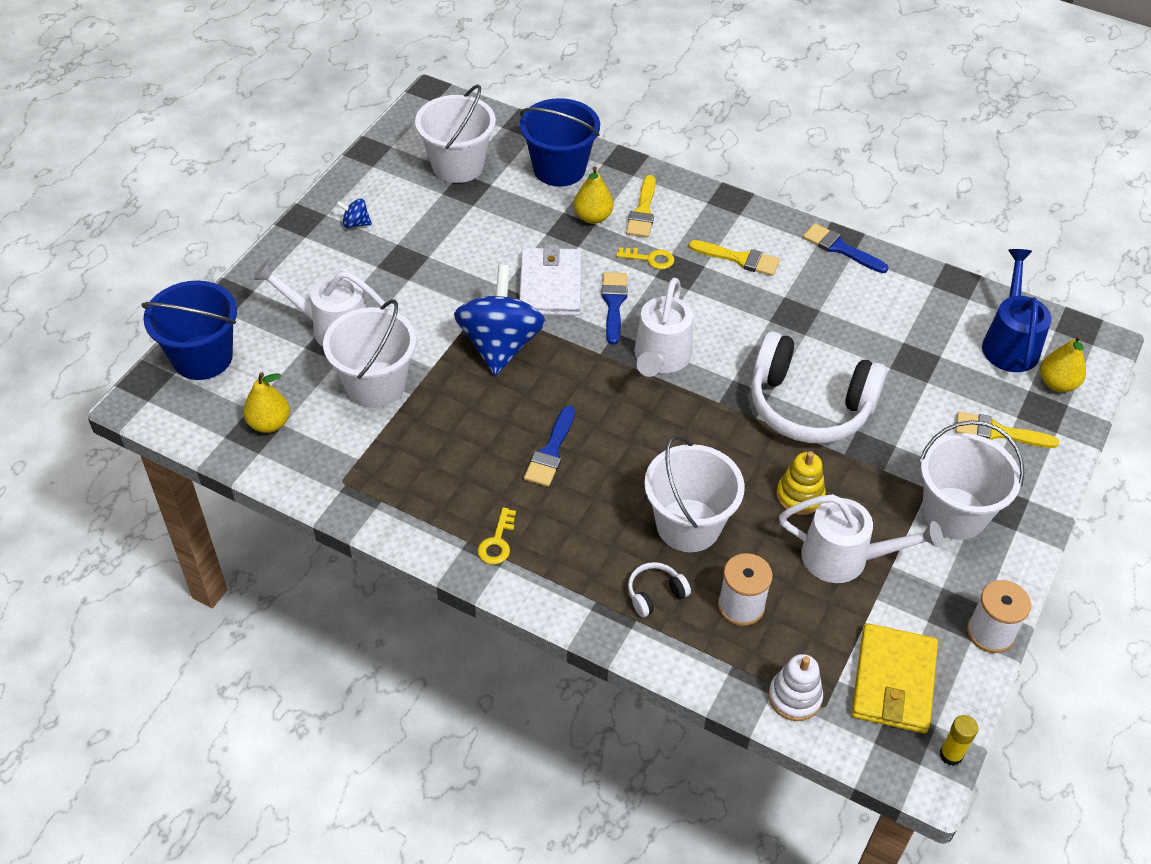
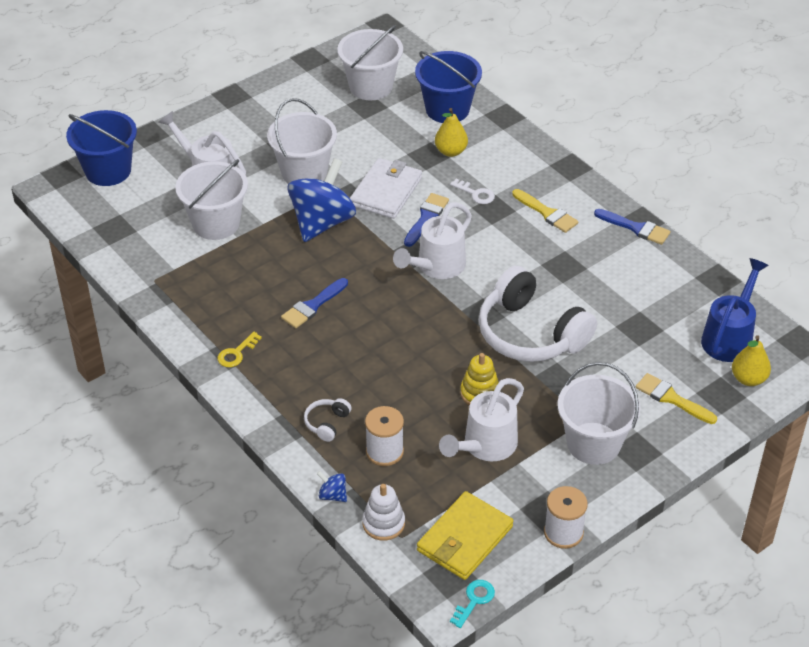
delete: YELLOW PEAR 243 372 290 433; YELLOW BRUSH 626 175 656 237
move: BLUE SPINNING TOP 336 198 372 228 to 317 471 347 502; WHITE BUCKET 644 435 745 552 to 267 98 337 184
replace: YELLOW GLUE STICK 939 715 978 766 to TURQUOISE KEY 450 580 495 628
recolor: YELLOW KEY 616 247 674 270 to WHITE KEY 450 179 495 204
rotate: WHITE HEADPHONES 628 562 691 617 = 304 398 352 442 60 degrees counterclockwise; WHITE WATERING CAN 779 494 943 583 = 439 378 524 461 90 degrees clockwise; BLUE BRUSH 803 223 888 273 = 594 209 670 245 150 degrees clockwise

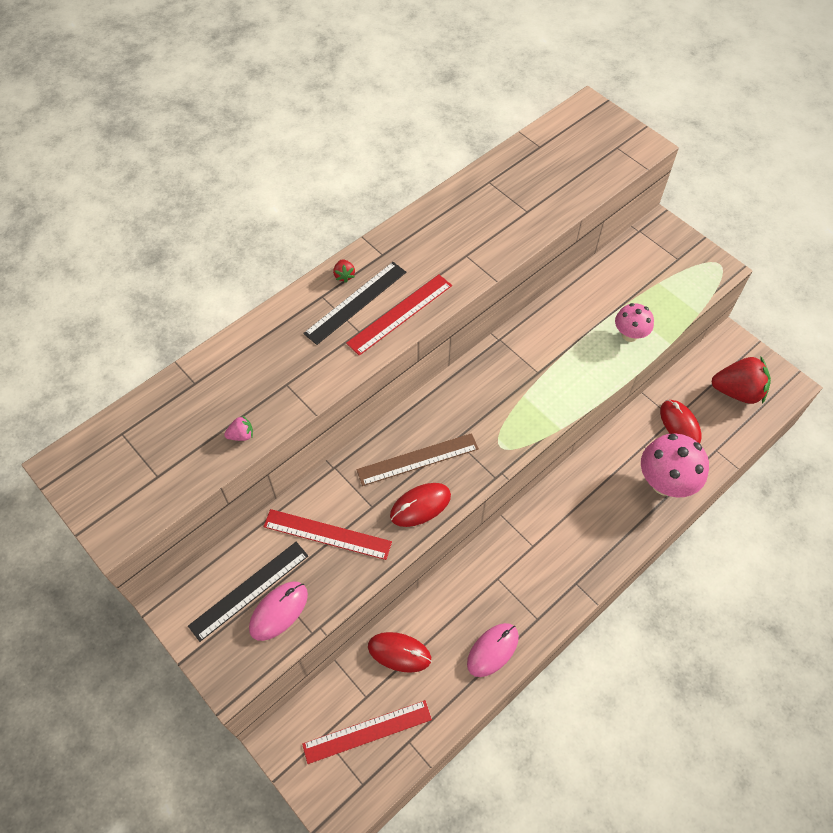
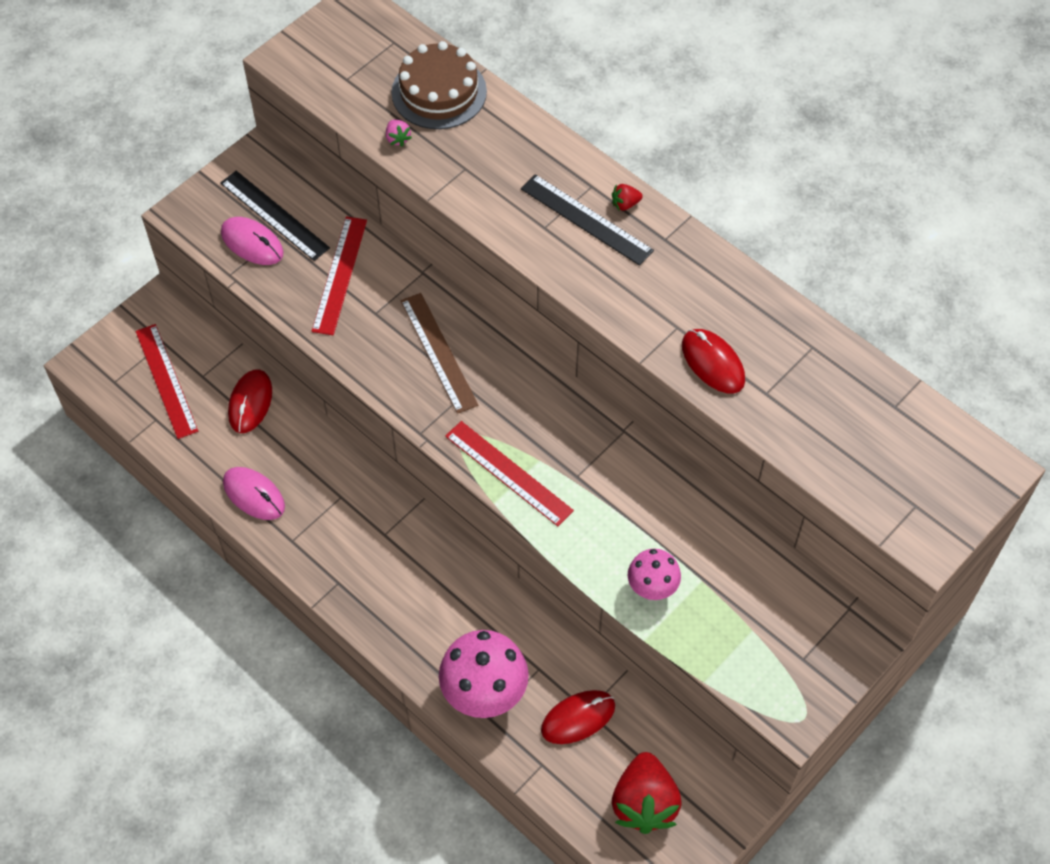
insert: BROWN CAKE 391 41 487 129
move: RED RULER 346 275 452 356 to 445 421 574 526; RED MOUSE 390 483 451 527 to 682 329 745 394

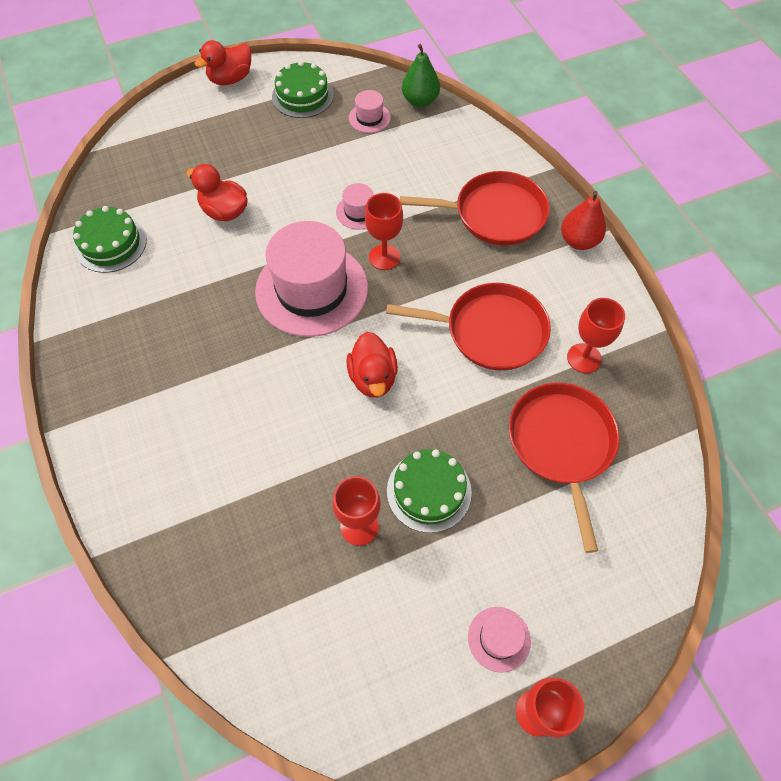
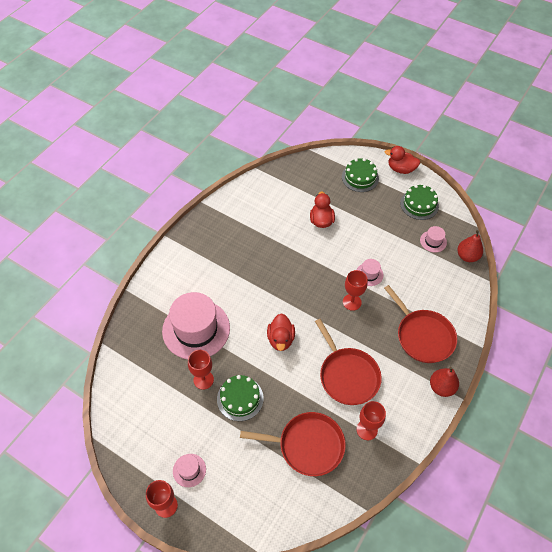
move: GREEN CAKE 73 206 147 273 to 342 158 379 192; PINK HAT 255 221 368 337 to 162 292 230 359
recolor: GREEN PEAR 402 44 440 107 to RED PEAR 457 230 483 262
rotate: RED DUCK 346 332 398 398 = 267 313 295 351 45 degrees counterclockwise; RED PAN 509 383 620 553 = 240 412 346 476 45 degrees clockwise

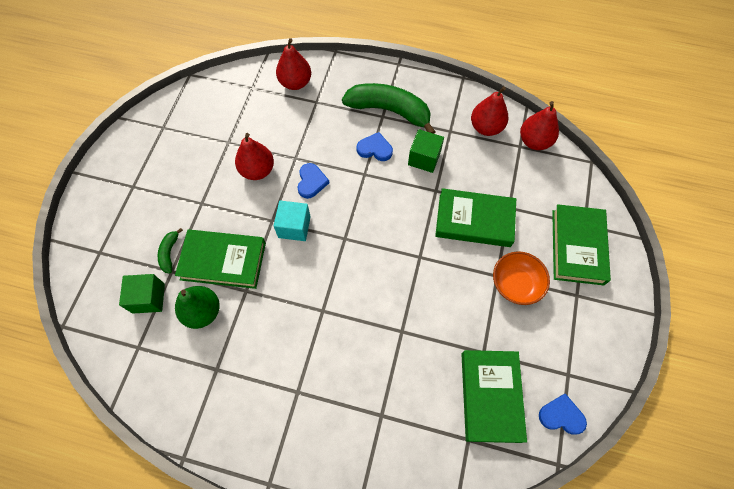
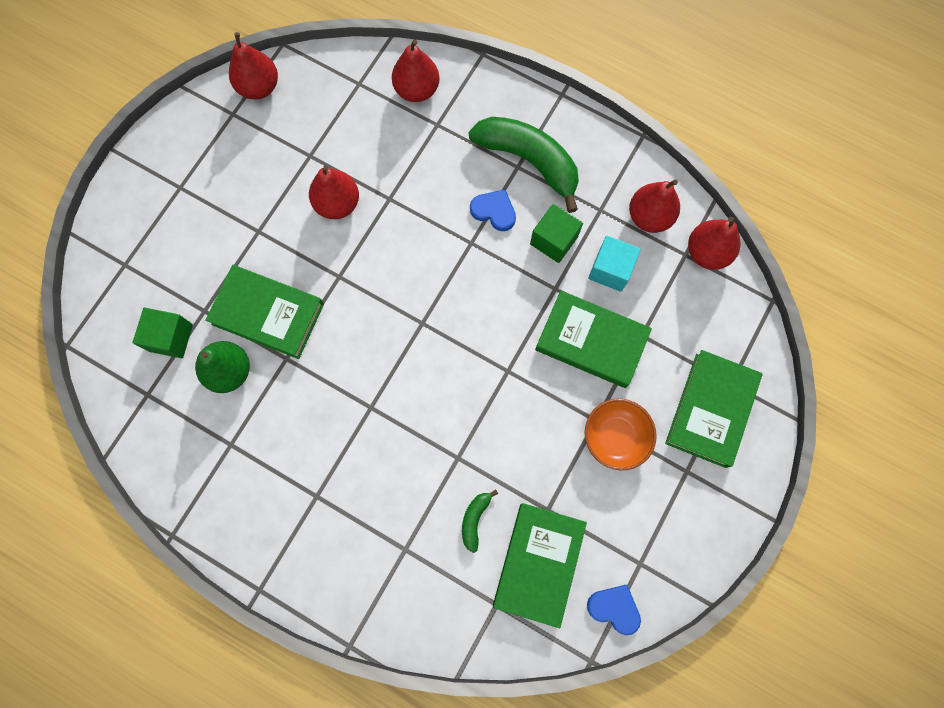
delete: BLUE HEART 298 163 330 199
insert: RED PEAR 229 32 278 99
move: GREEN BANANA 158 228 183 274 to 462 489 498 553; TURQUOISE CUBE 274 201 311 241 to 588 236 641 292

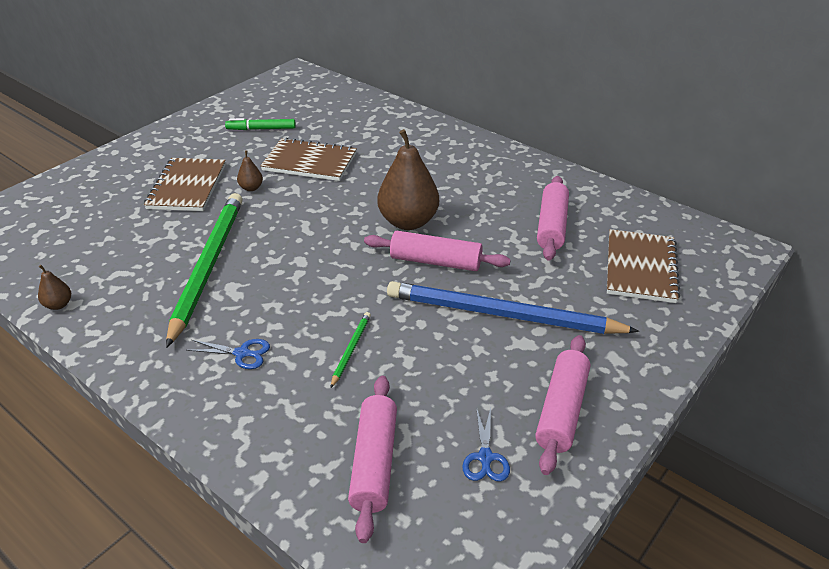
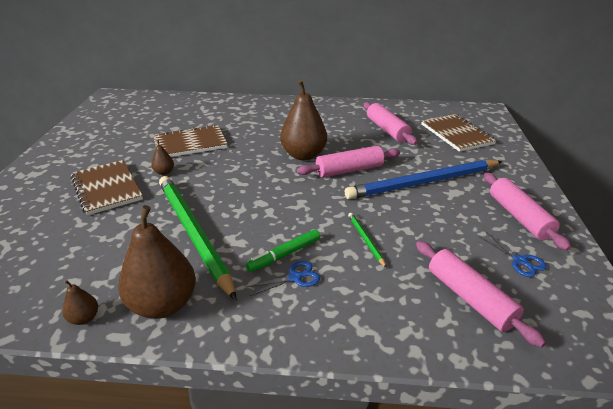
insert: BROWN PEAR 118 205 196 319
move: GREEN MARKER 225 118 296 130 to 246 230 320 272

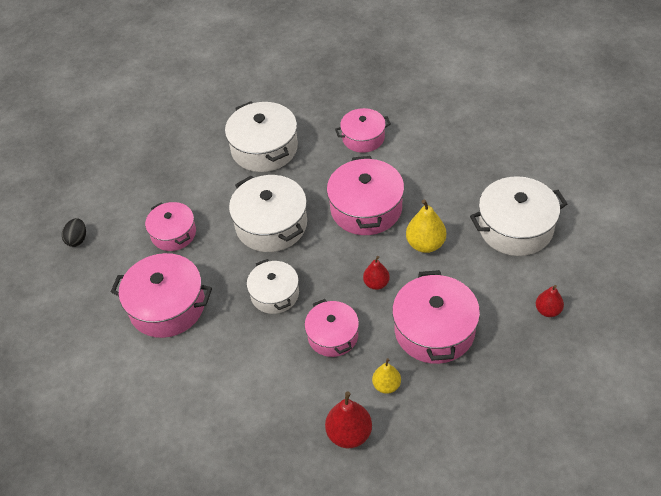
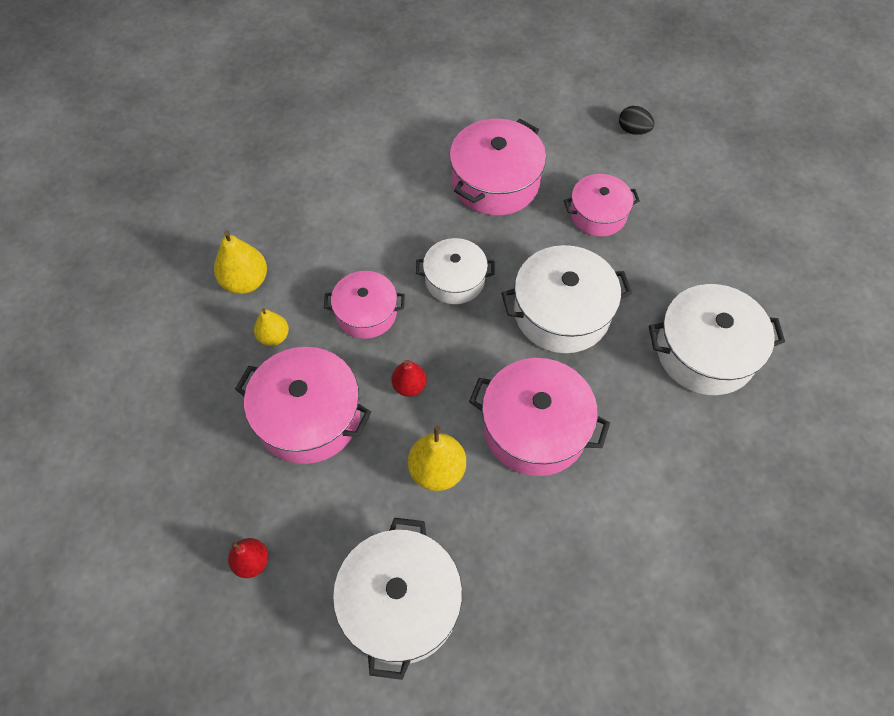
delete: PINK POT 335 108 391 153
recolor: RED PEAR 325 391 372 448 to YELLOW PEAR 214 230 267 294

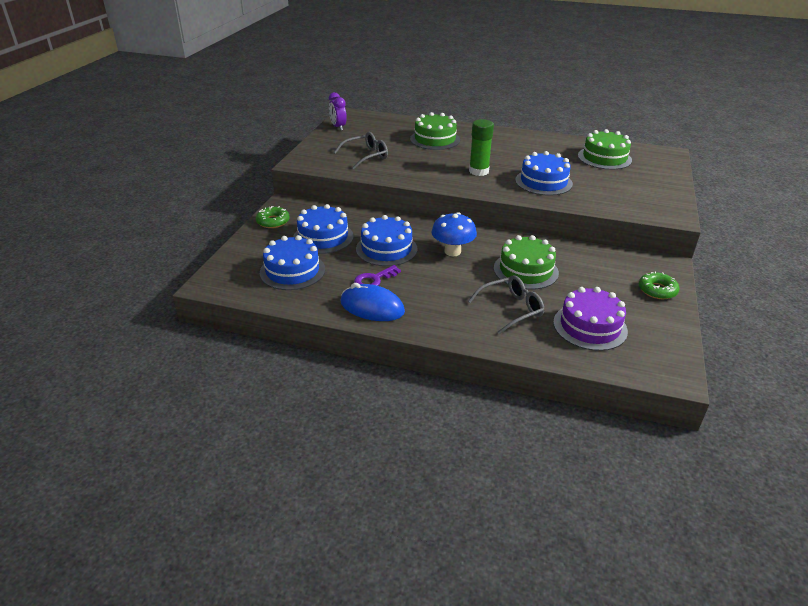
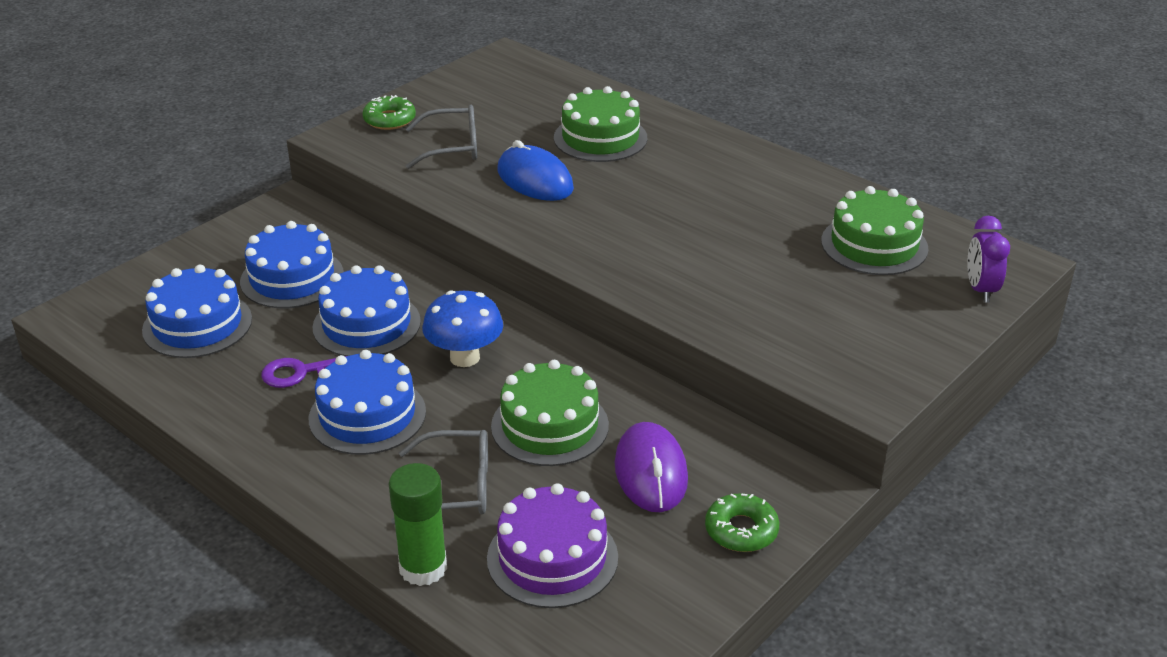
insert: PURPLE MOUSE 615 422 688 512
move: GREEN DONUT 256 206 290 228 to 362 95 416 130; PURPLE CLOCK 329 92 347 131 to 968 216 1010 302; BLUE MOUSE 341 283 405 321 to 497 140 574 201; GREEN GLUE STICK 469 119 494 176 to 389 463 447 586; BLUE CAKE 515 151 573 196 to 309 350 426 455

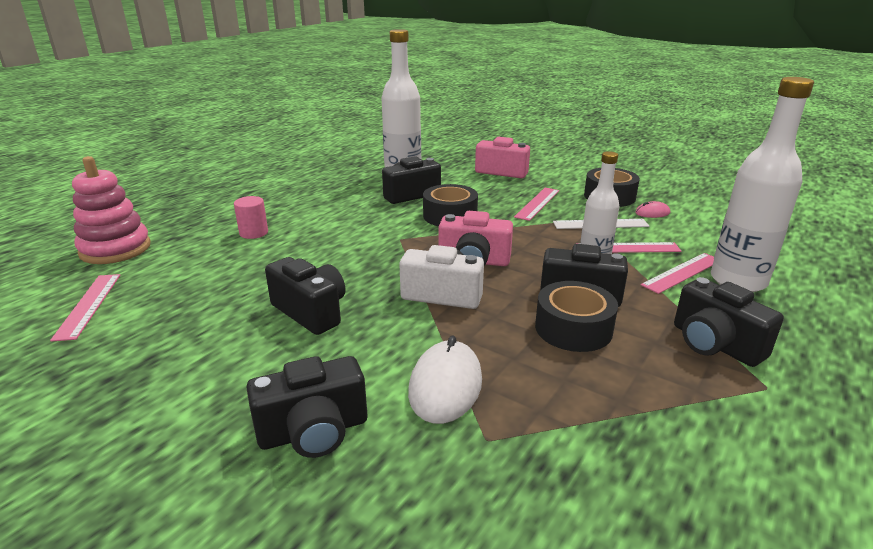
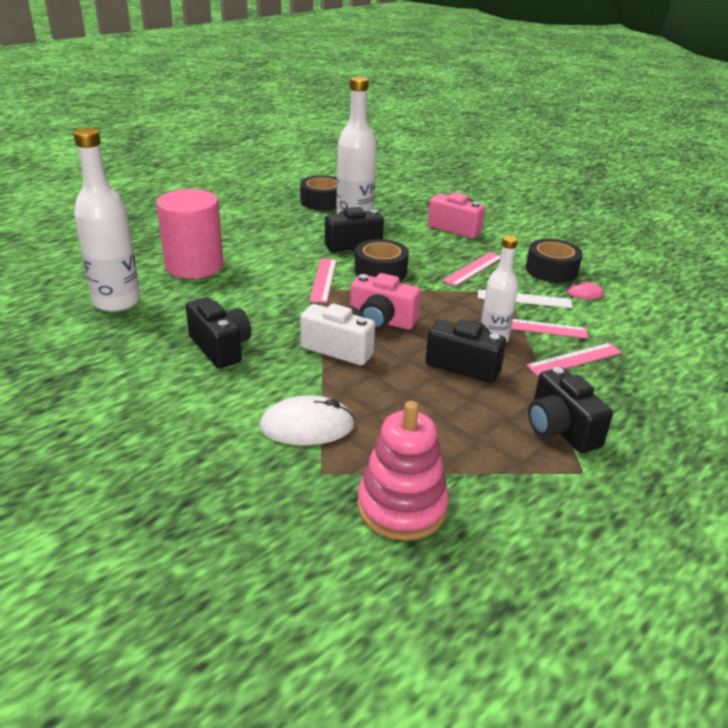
delete: BLACK CAMERA 246 356 367 458
move: PINK RULER 50 274 121 342 to 309 258 337 303; PINK STACKING TOY 72 156 151 264 to 357 401 449 540; BLACK TAPE 535 281 618 352 to 300 175 337 211; WHITE BOTTLE 711 77 814 292 to 73 128 140 312
rotate: WHITE MOUSE 408 336 482 424 = 259 395 355 445 60 degrees clockwise
resize: PINK CYLINDER 234 196 268 239 = 156 189 223 279 x2.20

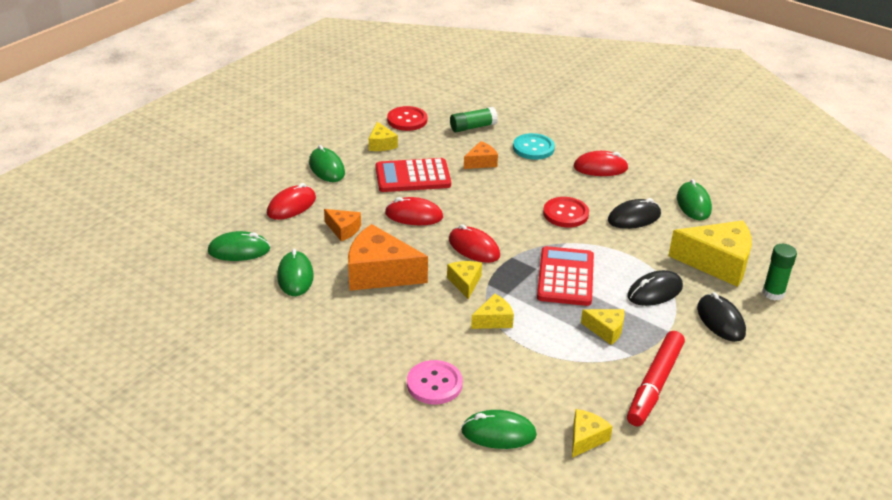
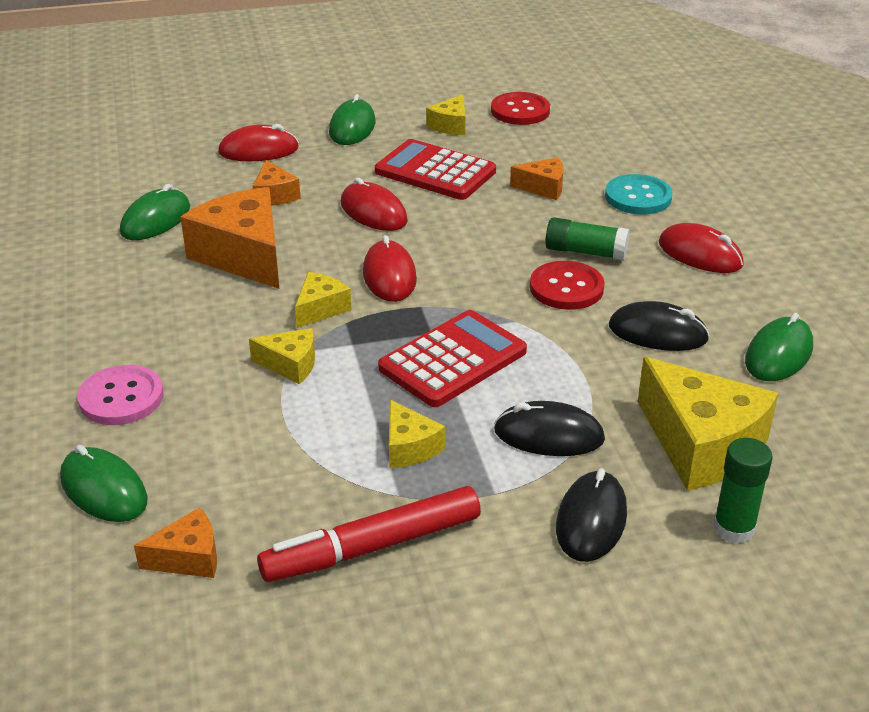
delete: GREEN MOUSE 208 231 270 261
move: GREEN GLUE STICK 450 107 498 132 to 545 217 629 260
recolor: YELLOW CHEESE 572 409 613 458 to ORANGE CHEESE 134 507 217 578

